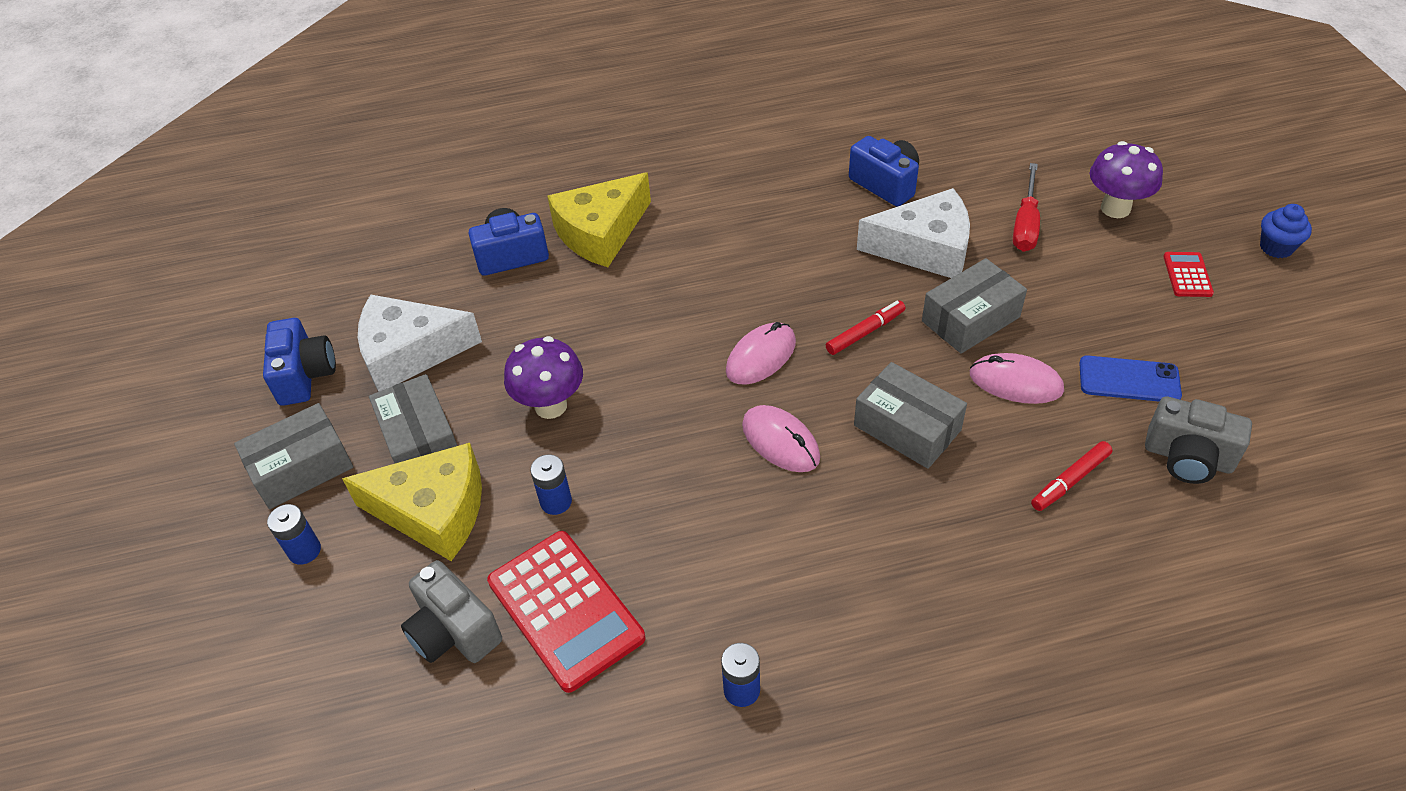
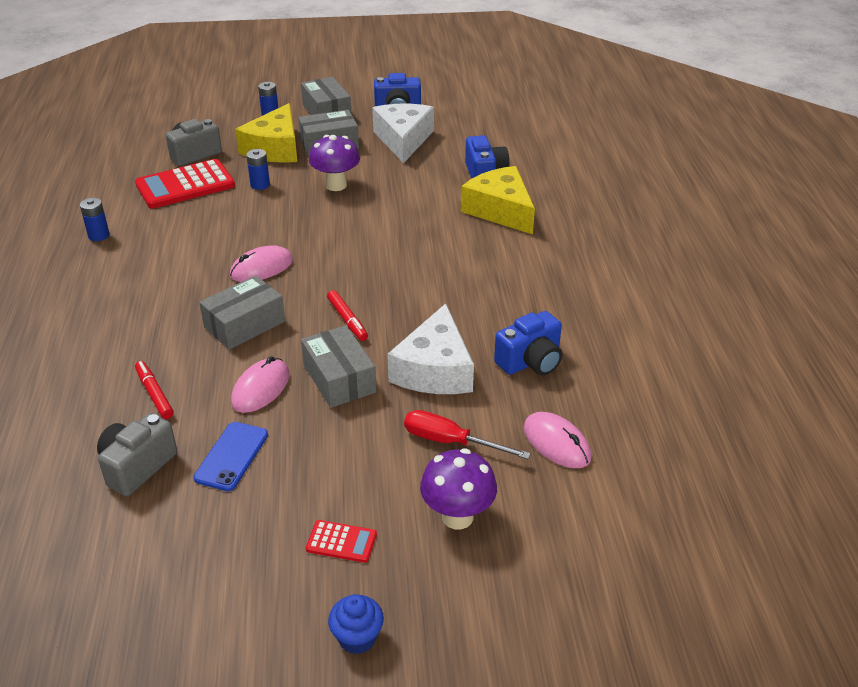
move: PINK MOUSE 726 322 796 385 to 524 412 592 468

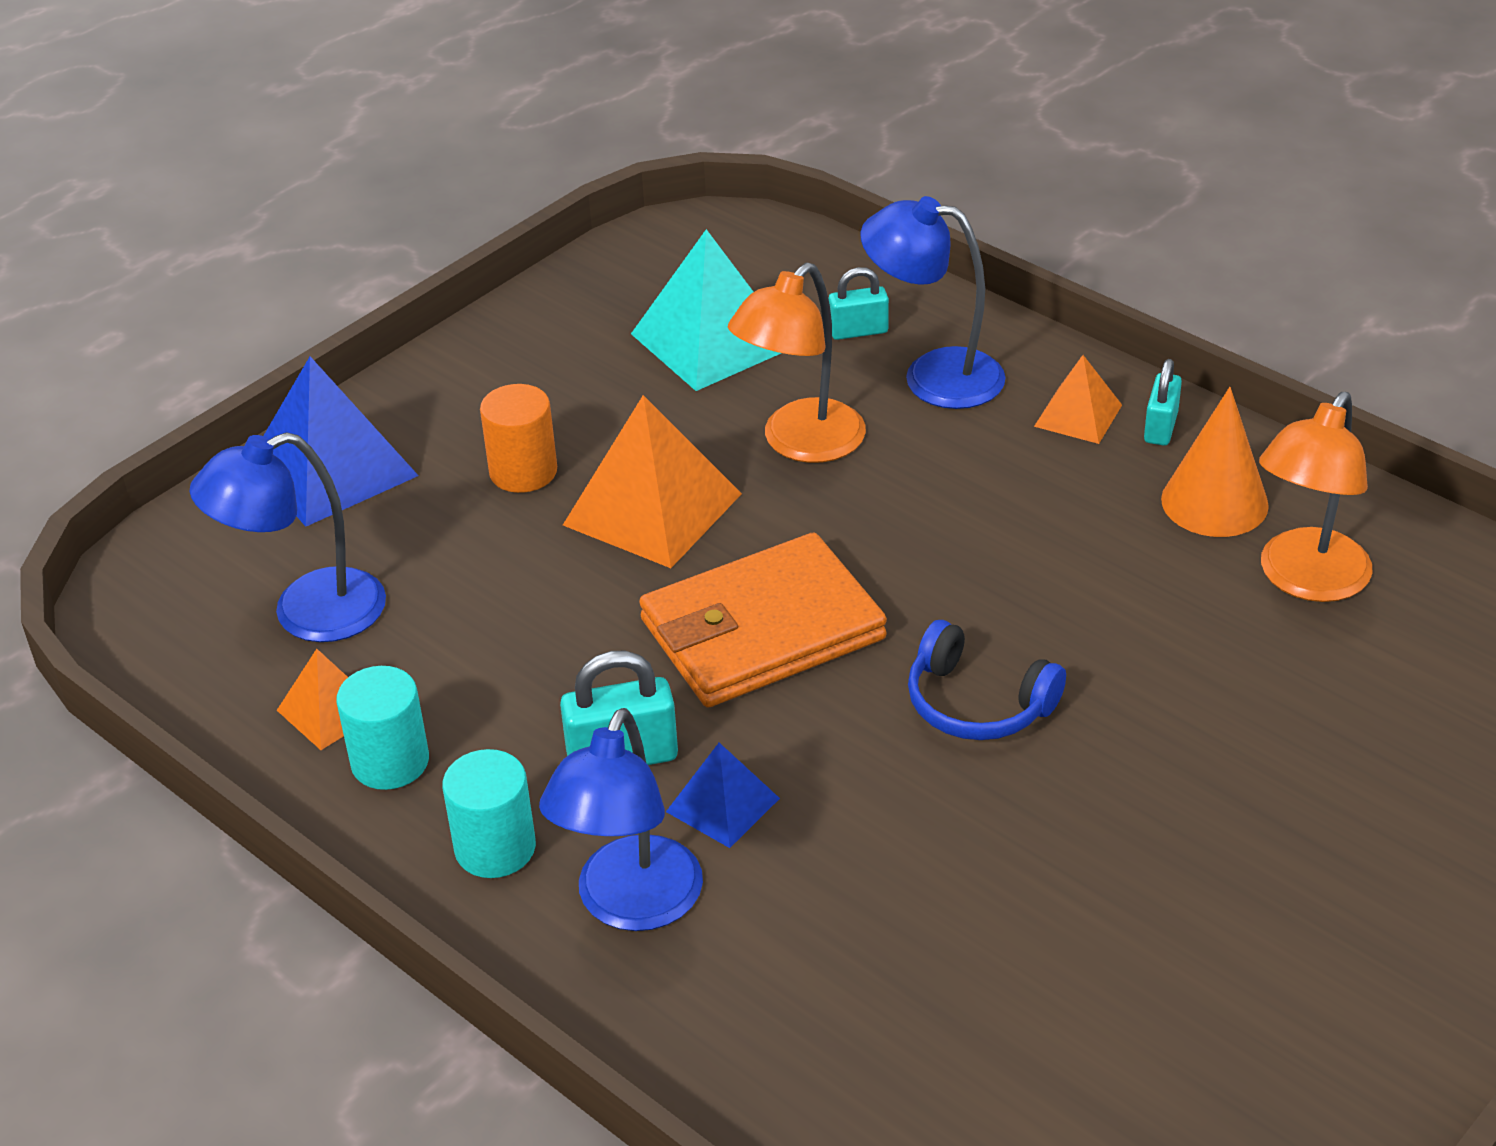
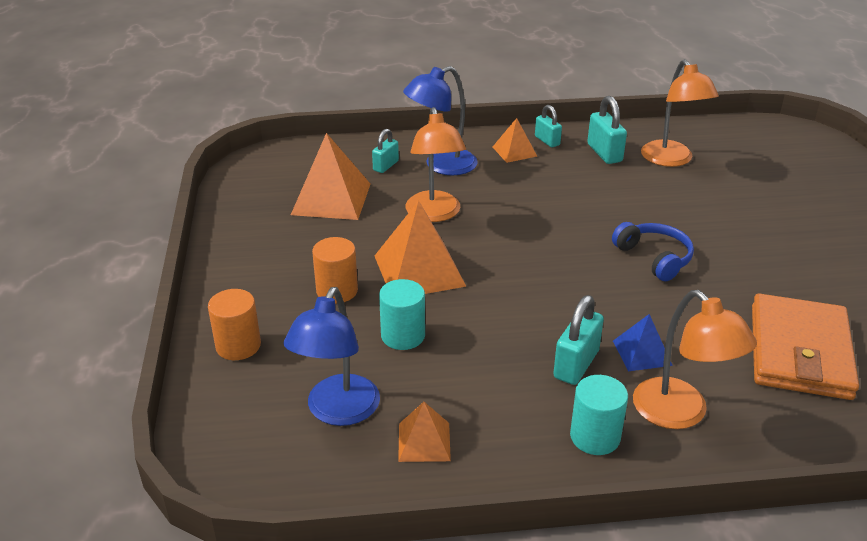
move: TURQUOISE CYLINDER 336 666 429 790 to 379 279 425 350; ORANGE WALLET 639 533 887 707 to 752 293 859 400
replace: BLUE PYRAMID 263 356 419 527 to ORANGE CYLINDER 208 289 261 360; ORANGE CONE 1161 387 1269 537 to TURQUOISE PADLOCK 587 96 627 164
recolor: BLUE LAMP 539 708 703 931 to ORANGE LAMP 633 290 757 429; TURQUOISE PYRAMID 631 229 781 391 to ORANGE PYRAMID 291 133 370 220
rotate: BLUE HEADPHONES 908 620 1066 740 = 612 222 694 281 105 degrees counterclockwise

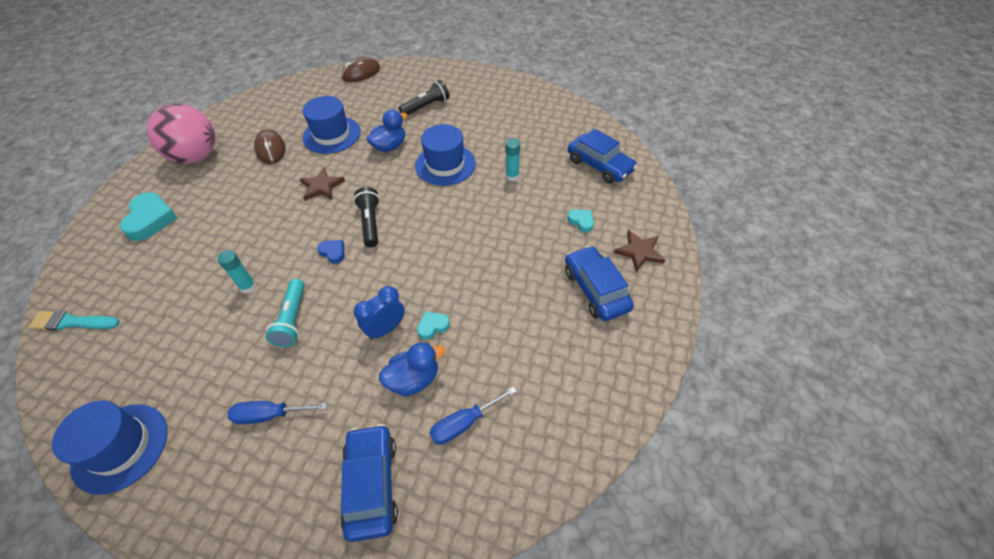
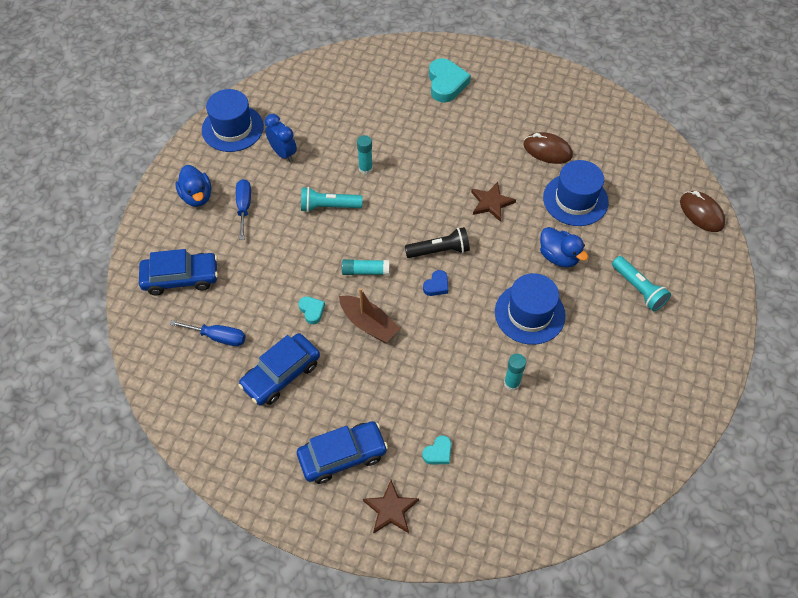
delete: TURQUOISE BRUSH 29 310 120 331; PINK BALL 147 104 215 164
insert: BROWN BOAT 339 288 400 343; TURQUOISE GLUE STICK 342 259 389 275
move: BLUE HEART 317 240 344 264 to 423 270 448 296; BLUE CLOCK 354 286 405 340 to 265 114 297 162; BLUE DUCK 379 342 445 397 to 175 165 211 207; BLUE CAR 568 129 637 184 to 238 333 320 406
recolor: BLACK FLASHLIGHT 399 80 449 115 to TURQUOISE FLASHLIGHT 612 256 671 311
rotate: TURQUOISE HEART 120 192 177 241 = 429 58 471 102 90 degrees counterclockwise; BROWN MOUSE 254 129 286 164 = 523 132 573 164 45 degrees clockwise; BLUE SCREWDRIVER 429 387 517 445 = 169 320 245 346 135 degrees clockwise

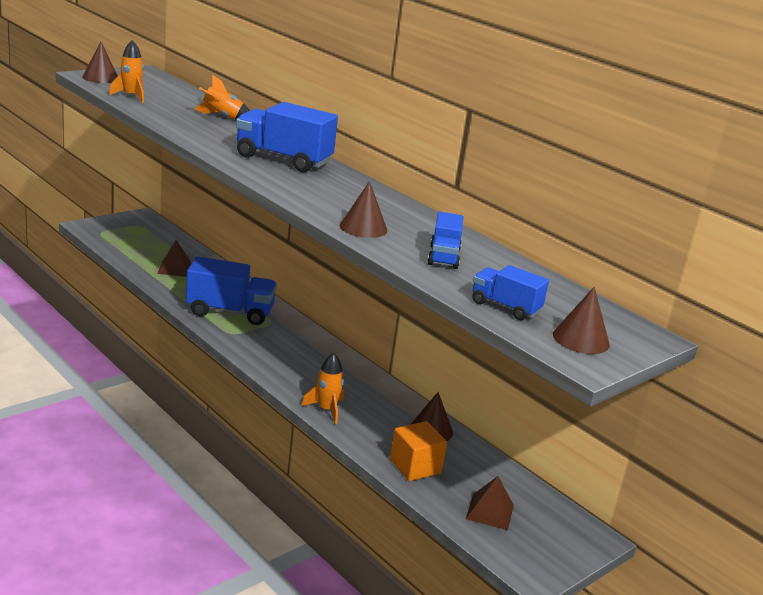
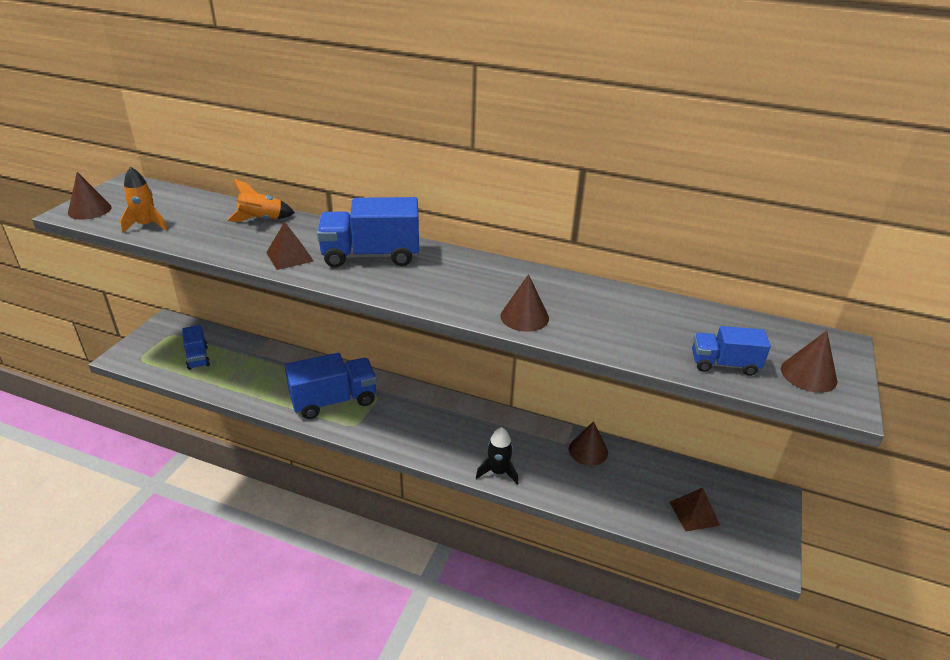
delete: ORANGE CUBE 390 421 447 481
move: BROWN PYRAMID 157 240 192 277 to 266 222 314 270; BLUE TRUCK 428 212 463 269 to 182 325 210 370
recolor: ORANGE ROCKET 302 353 344 424 to BLACK ROCKET 476 427 518 485

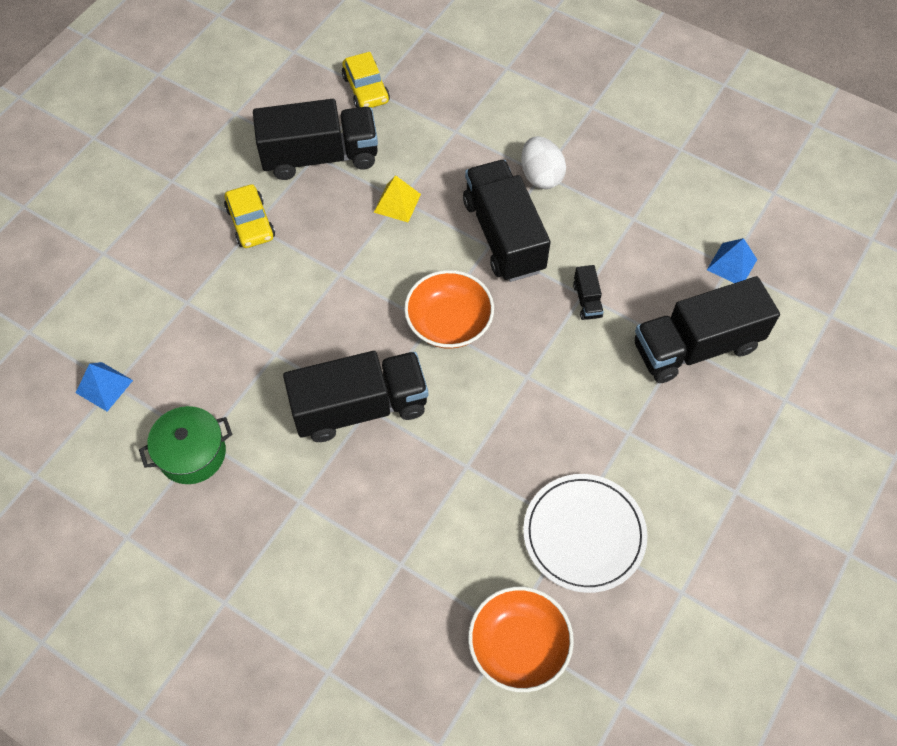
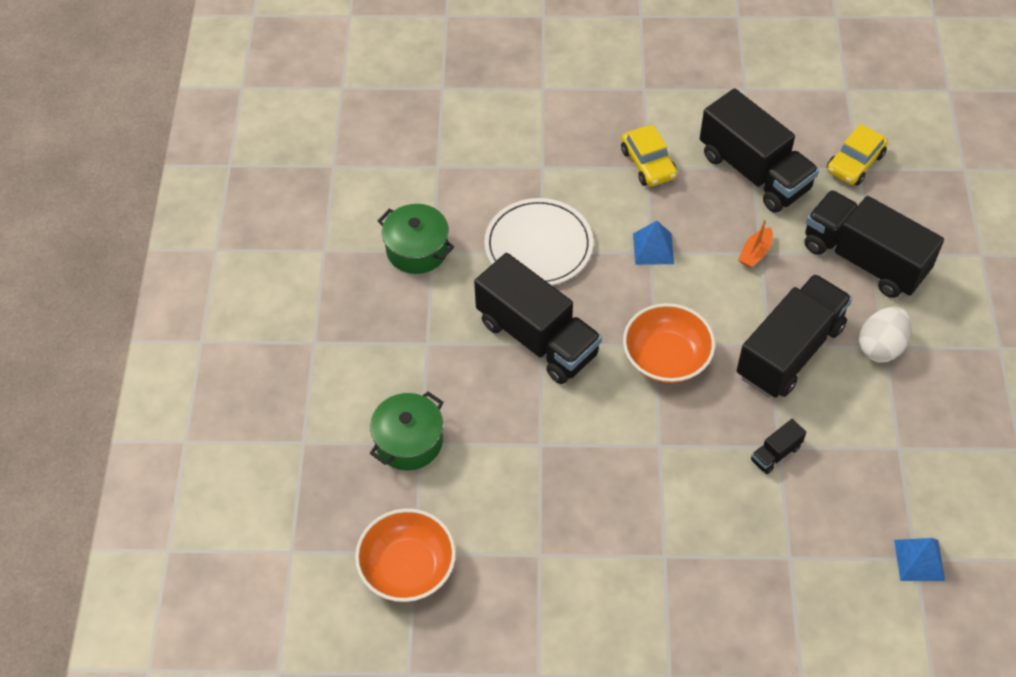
insert: GREEN POT 370 391 443 470
move: BLUE PYRAMID 76 362 133 412 to 633 221 674 265; WHITE PLATE 523 474 647 593 to 484 198 593 285; BLACK TRUCK 635 276 780 383 to 805 190 944 298
replace: YELLOW PYRAMID 374 175 421 222 to ORANGE BOAT 738 219 773 268
rotate: YELLOW CAR 224 184 275 248 = 621 125 677 187 60 degrees counterclockwise

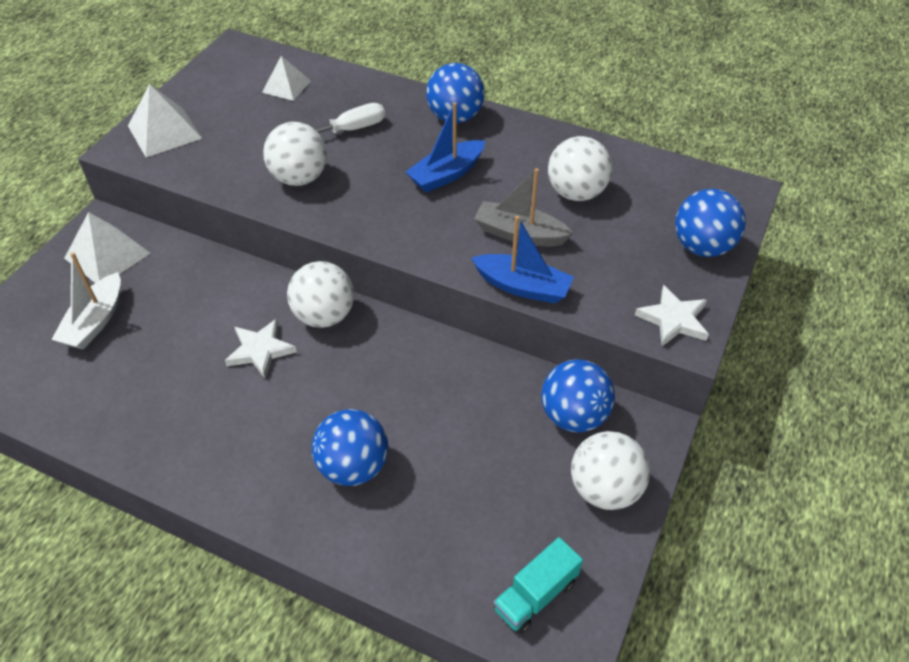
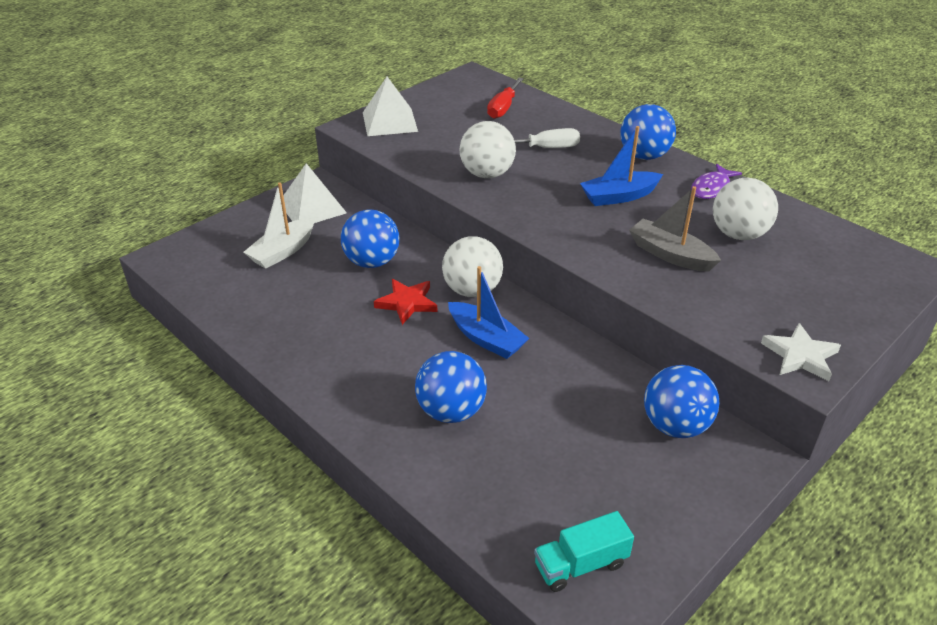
delete: WHITE BALL 571 431 650 510
insert: PURPLE FISH 691 164 742 199
move: BLUE BOAT 471 216 574 304 to 448 266 530 359; BLUE BALL 675 189 746 257 to 341 209 399 268
replace: WHITE PYRAMID 262 56 311 101 to RED SCREWDRIVER 487 78 524 119
recolor: WHITE STAR 225 319 297 378 to RED STAR 374 279 438 325

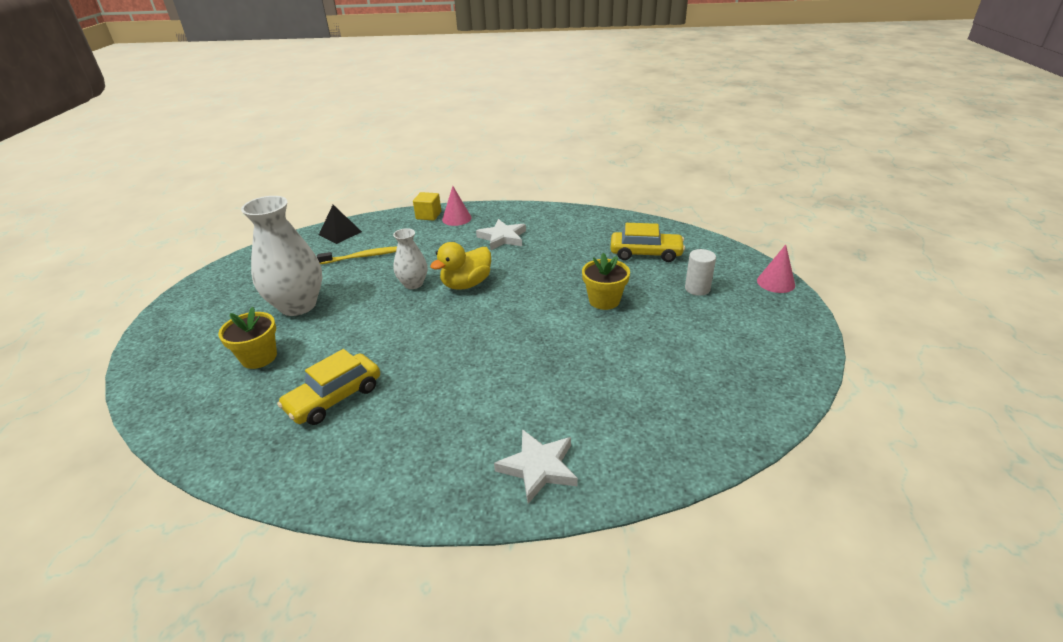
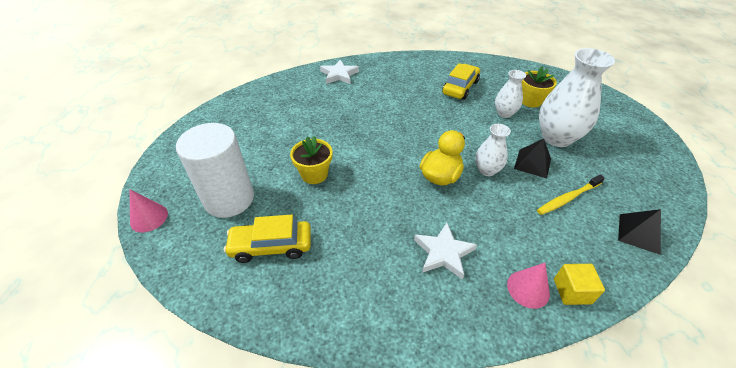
insert: WHITE VASE 495 70 526 118; BLACK PYRAMID 514 139 551 178
resize: WHITE CYLINDER 685 249 716 296 = 176 123 254 218 x2.13

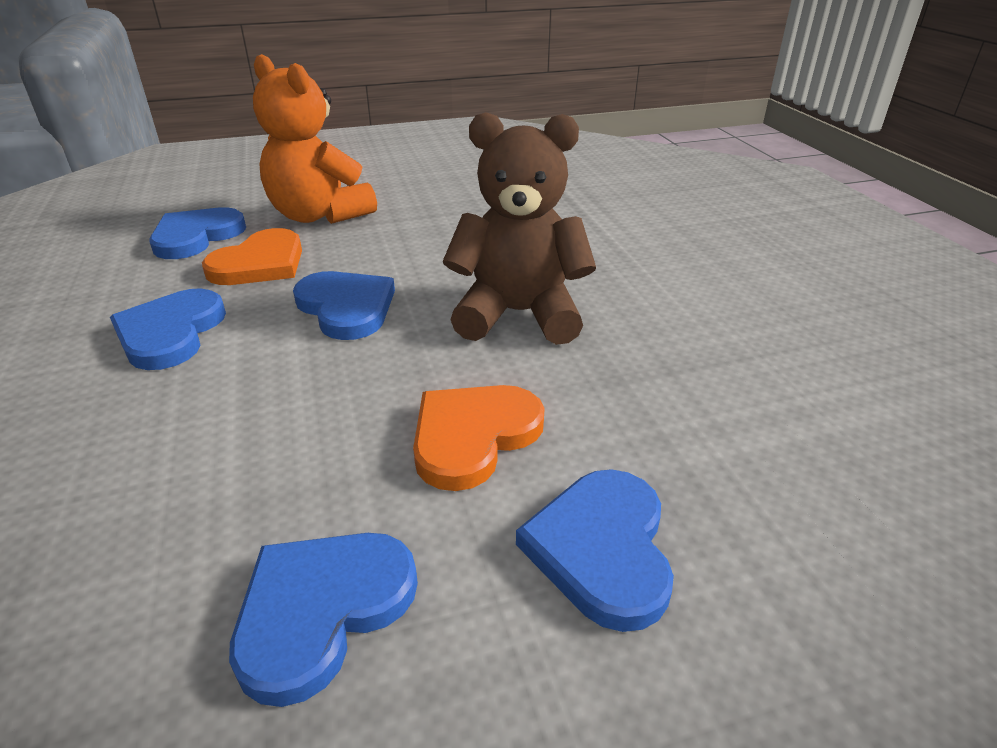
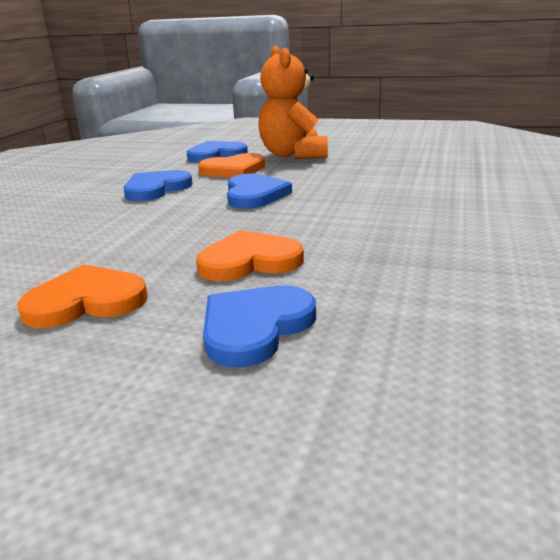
delete: BROWN TEDDY BEAR 443 112 596 345
recolor: BLUE HEART 229 533 418 707 to ORANGE HEART 17 264 148 328

